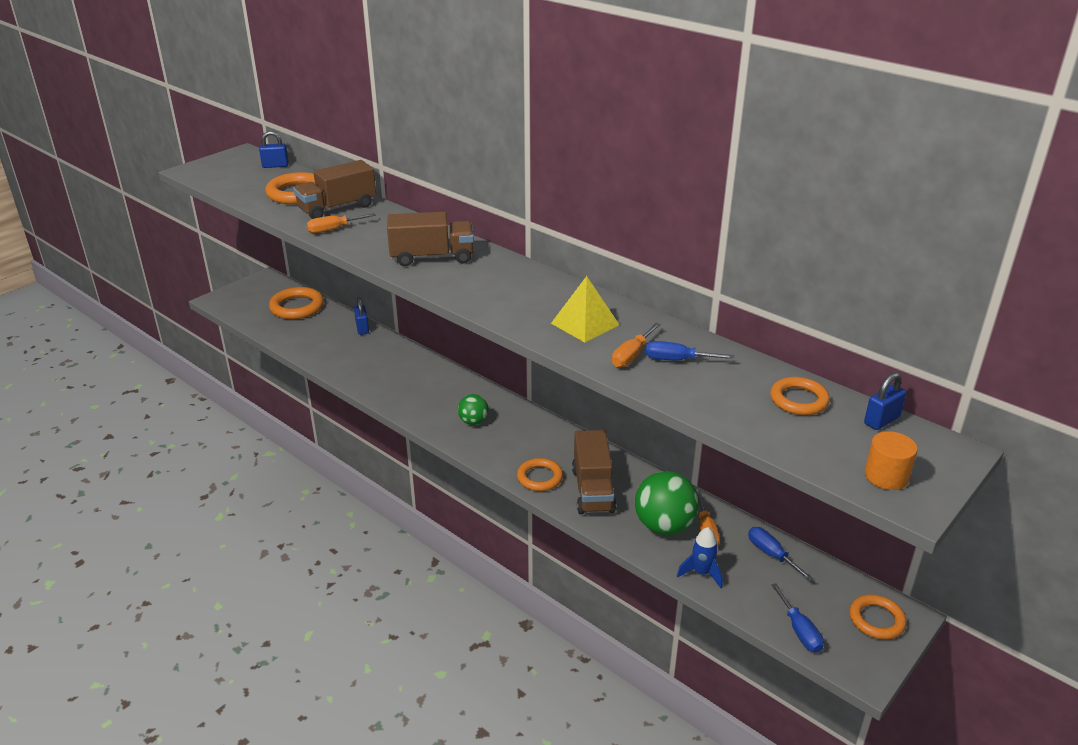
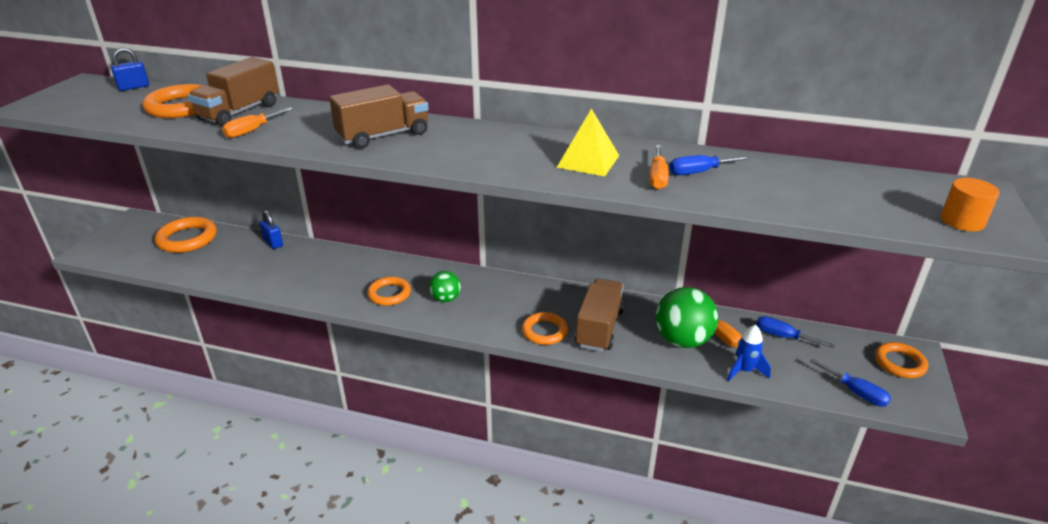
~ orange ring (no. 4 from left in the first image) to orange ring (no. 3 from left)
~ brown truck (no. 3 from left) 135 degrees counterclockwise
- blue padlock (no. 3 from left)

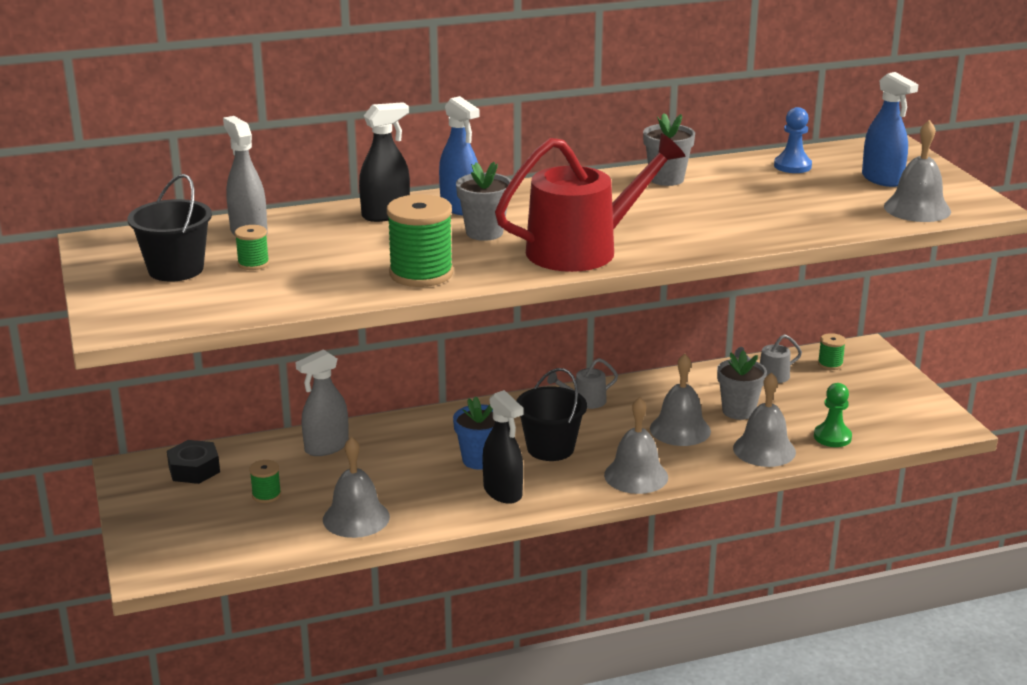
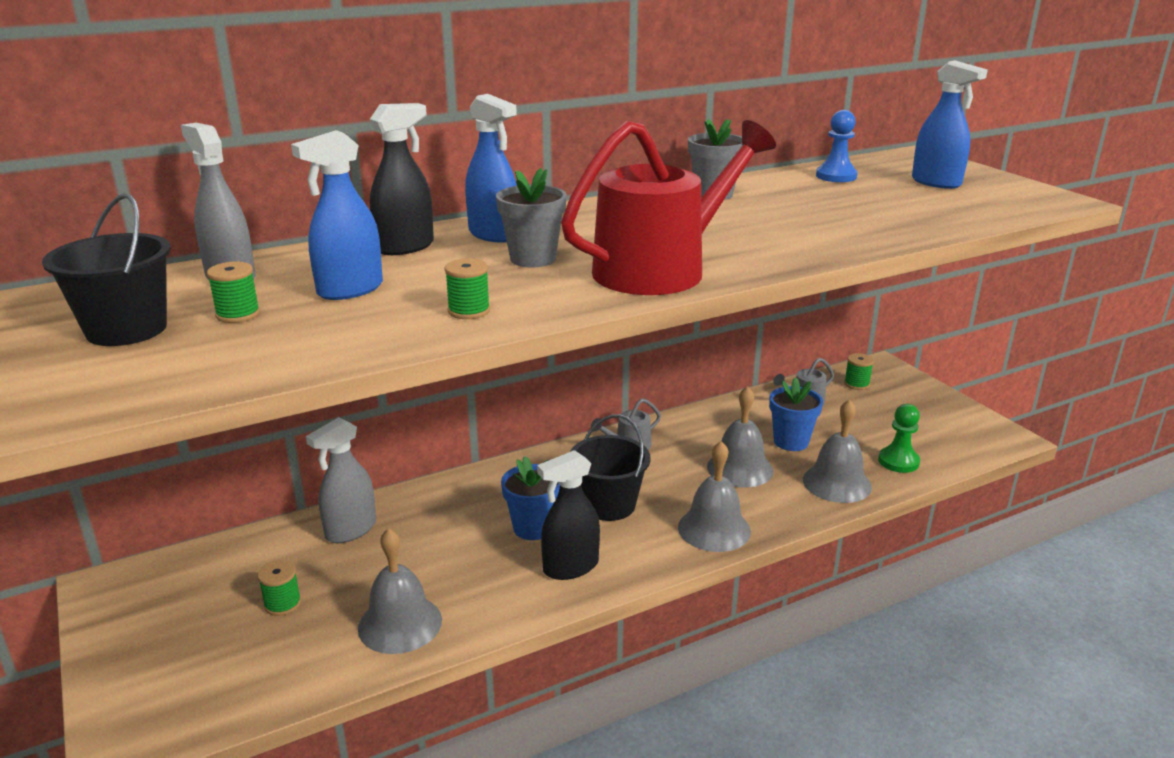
+ blue spray bottle (no. 1 from left)
~ green spool (no. 3 from left) x0.50
~ black spray bottle (no. 2 from left) 105 degrees clockwise
~ grey flower pot (no. 3 from left) to blue flower pot (no. 2 from left)
- black nut
- grey bell (no. 5 from left)

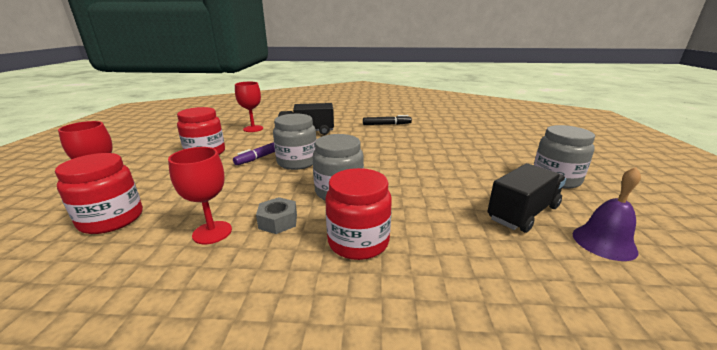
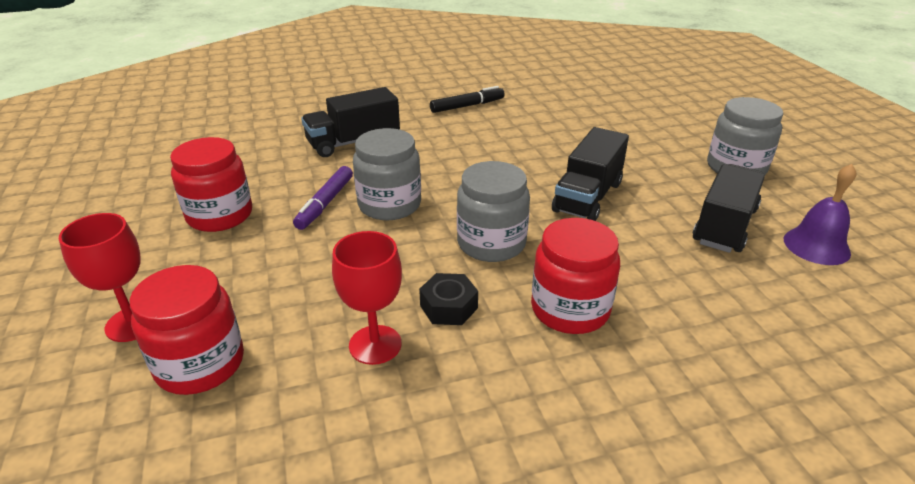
~ grey nut to black nut
+ black truck (no. 2 from left)
- red goblet (no. 3 from left)

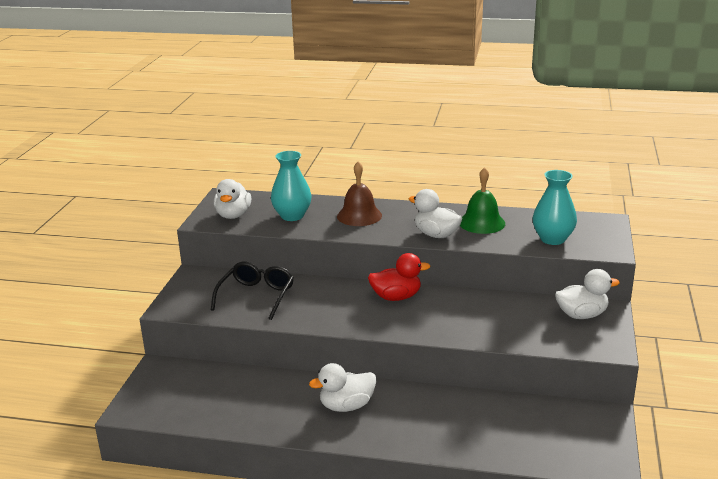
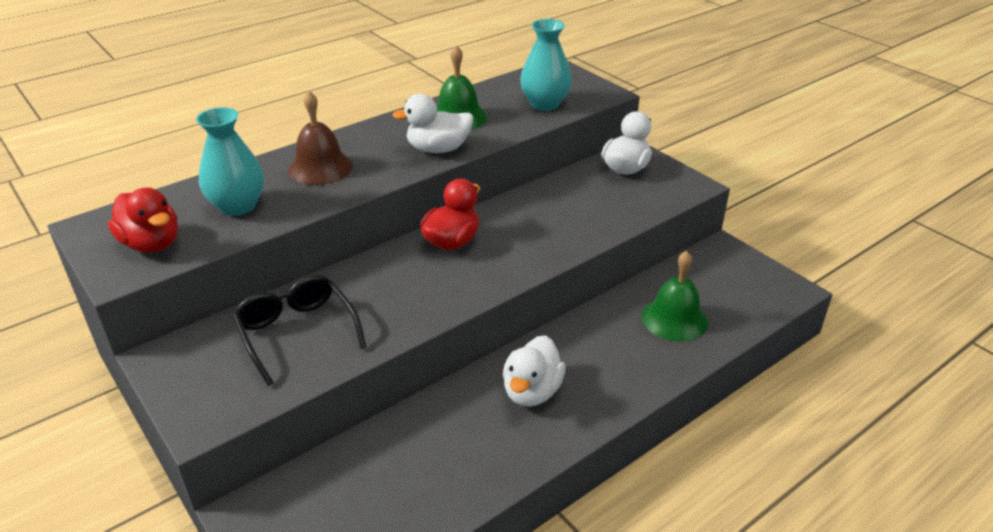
~ white duck (no. 1 from left) to red duck (no. 1 from left)
+ green bell (no. 2 from left)

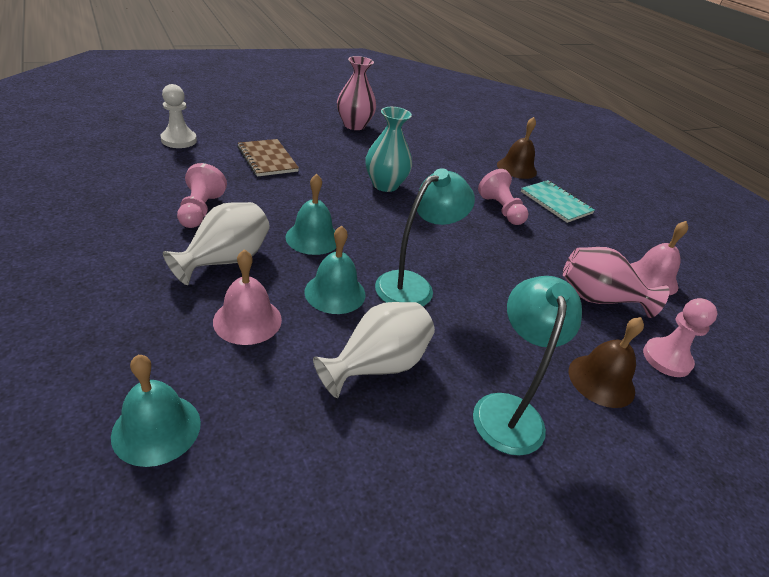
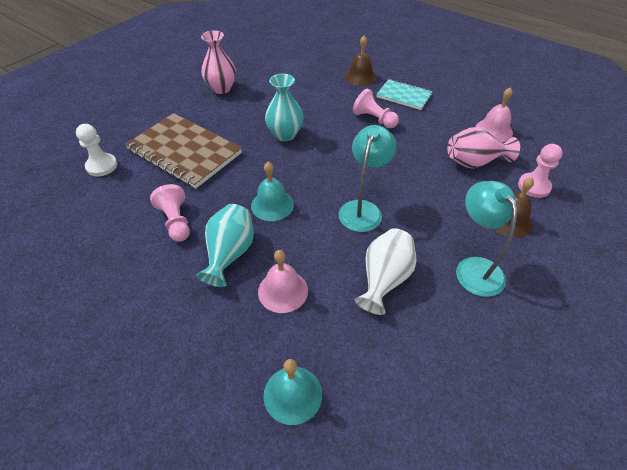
~ brown notebook x1.80
~ white vase (no. 1 from left) to turquoise vase (no. 1 from left)
- turquoise bell (no. 3 from left)

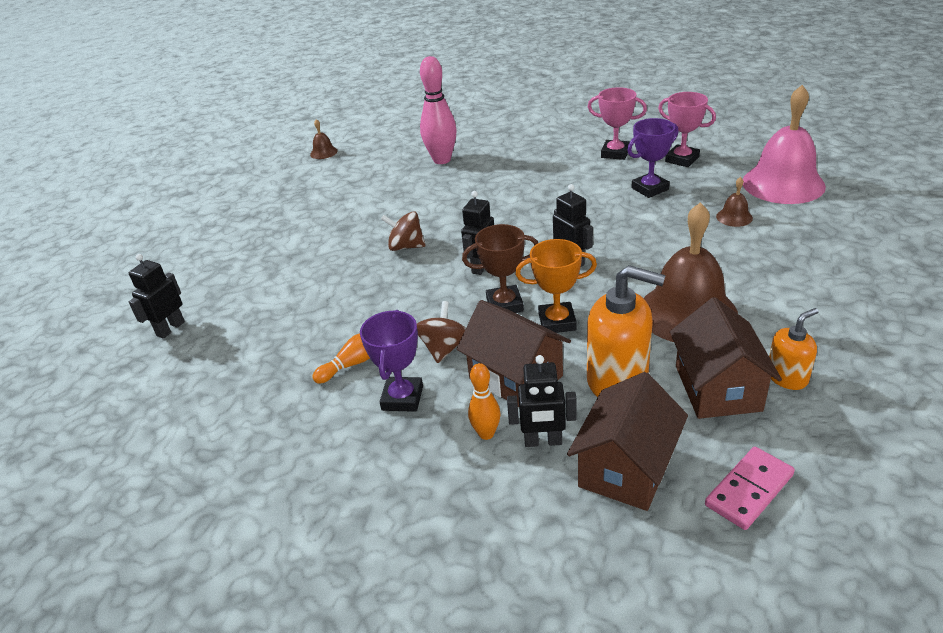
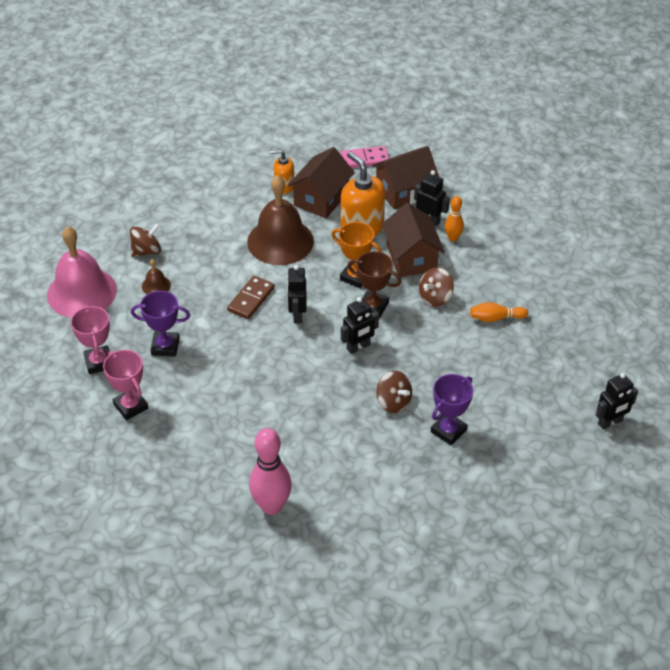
+ brown spinning top (no. 1 from left)
+ brown domino
~ purple trophy (no. 1 from left in the first image) to purple trophy (no. 2 from left)
- brown bell (no. 1 from left)

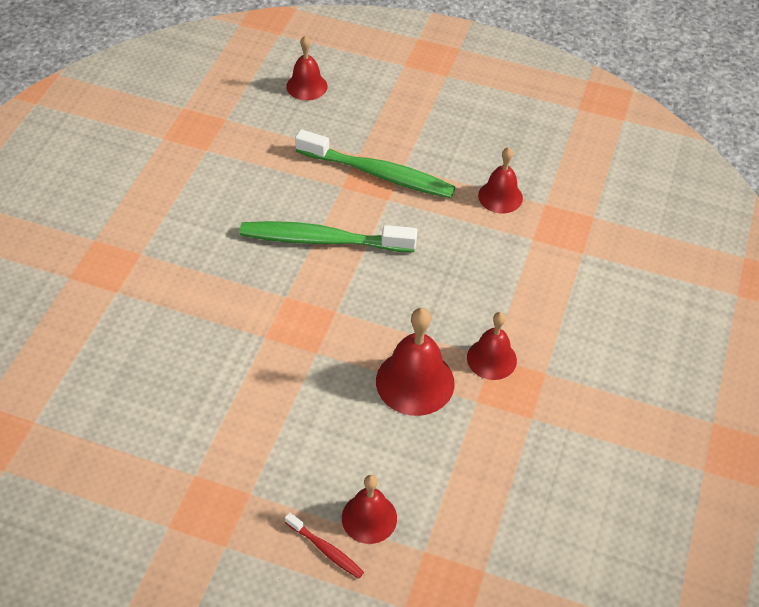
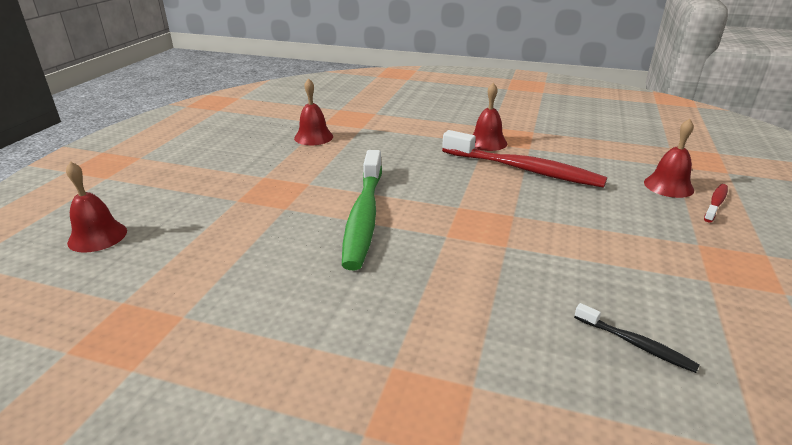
~ red bell (no. 3 from left) to red toothbrush (no. 1 from left)
+ black toothbrush
- green toothbrush (no. 2 from left)

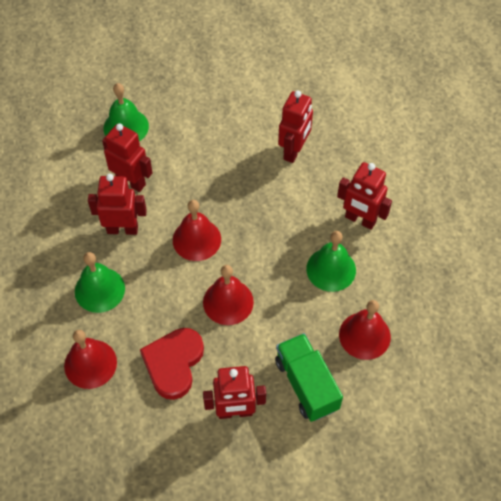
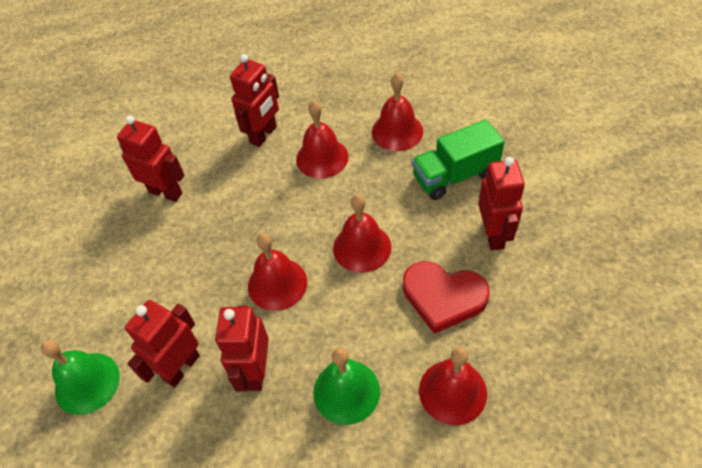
~ green bell (no. 3 from left) to red bell (no. 2 from left)

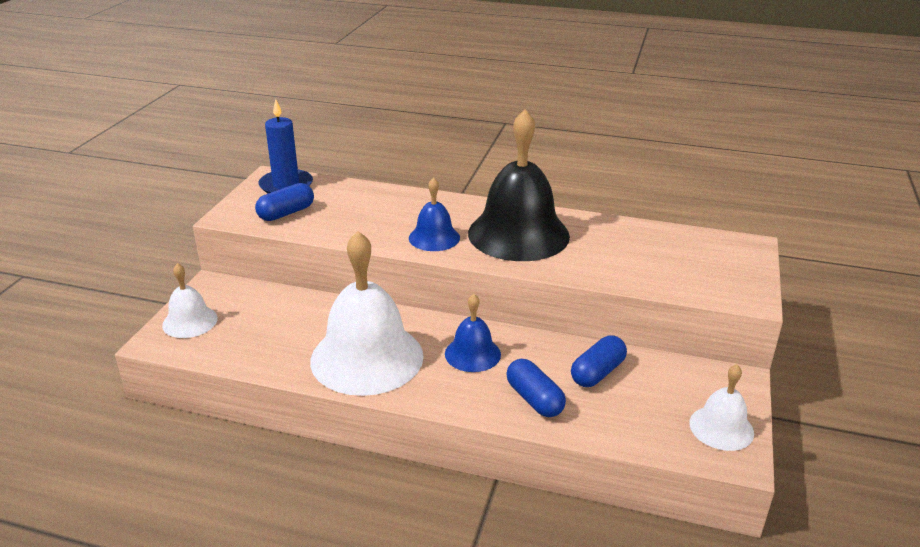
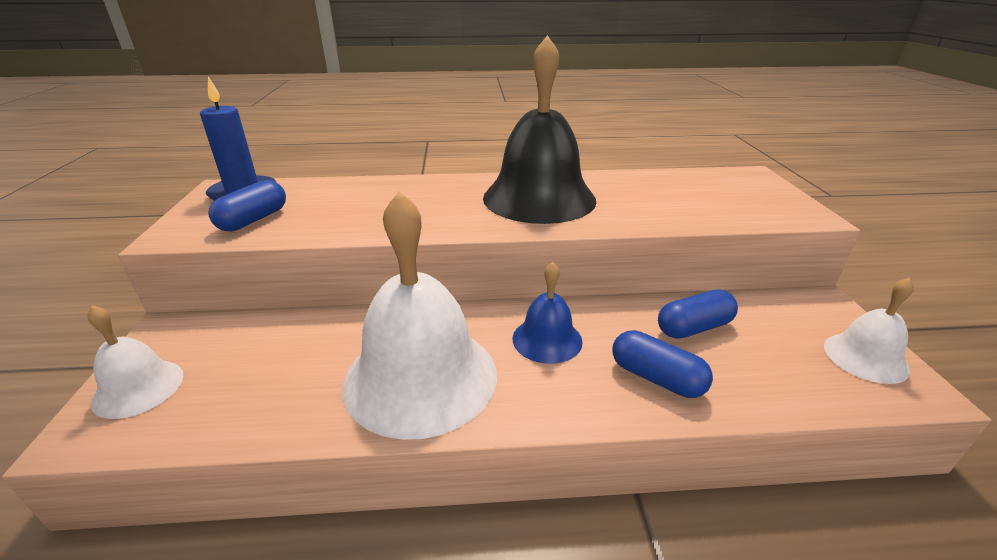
~ blue capsule (no. 3 from left) 45 degrees clockwise
- blue bell (no. 1 from left)

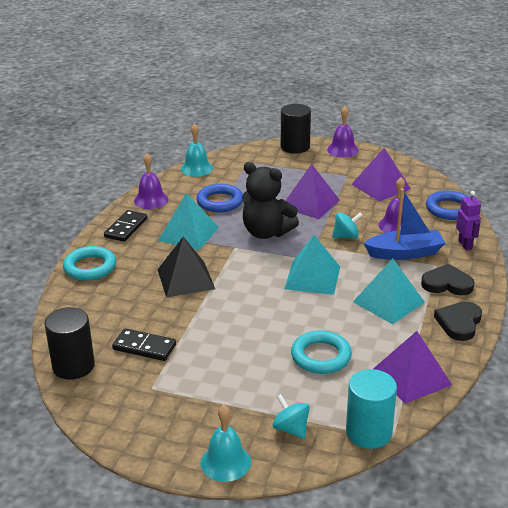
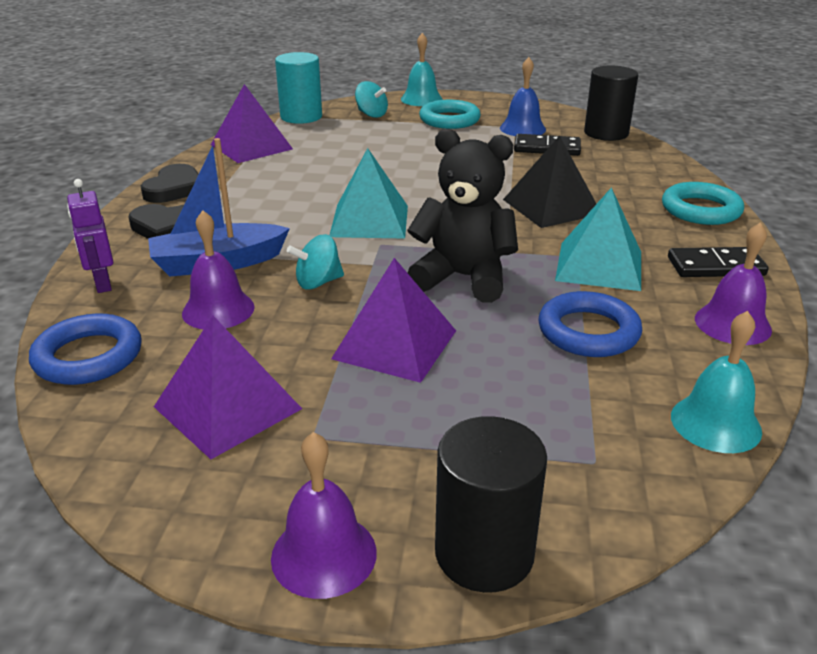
~ turquoise ring (no. 2 from left in the first image) to turquoise ring (no. 1 from left)
+ blue bell
~ black domino (no. 1 from left in the first image) 75 degrees clockwise
- turquoise pyramid (no. 3 from left)

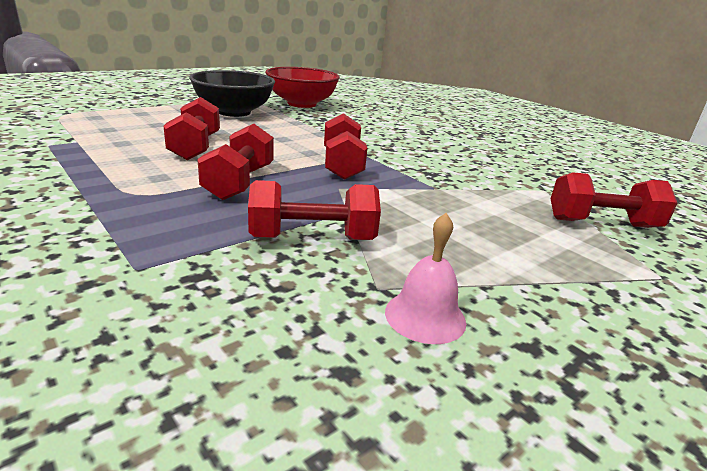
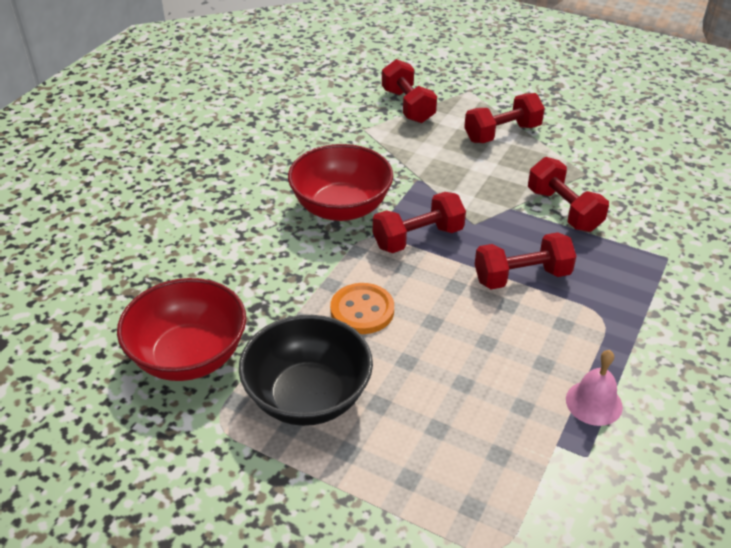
+ red bowl (no. 2 from left)
+ orange button
~ red dumbbell (no. 1 from left in the first image) to red dumbbell (no. 3 from left)
~ pink bell

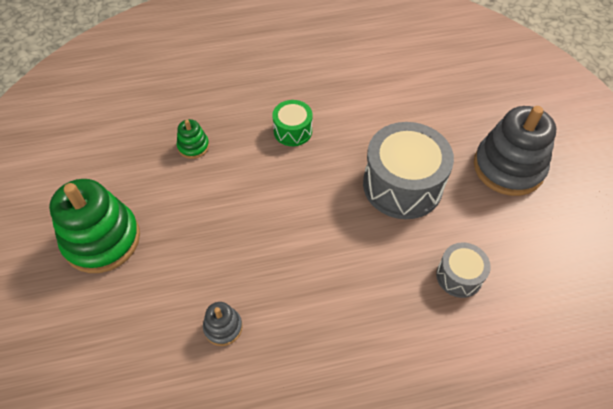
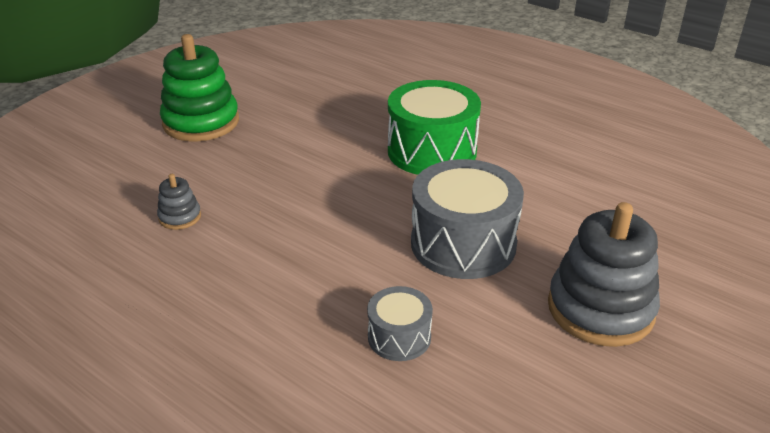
~ green drum x1.92
- green stacking toy (no. 2 from left)

